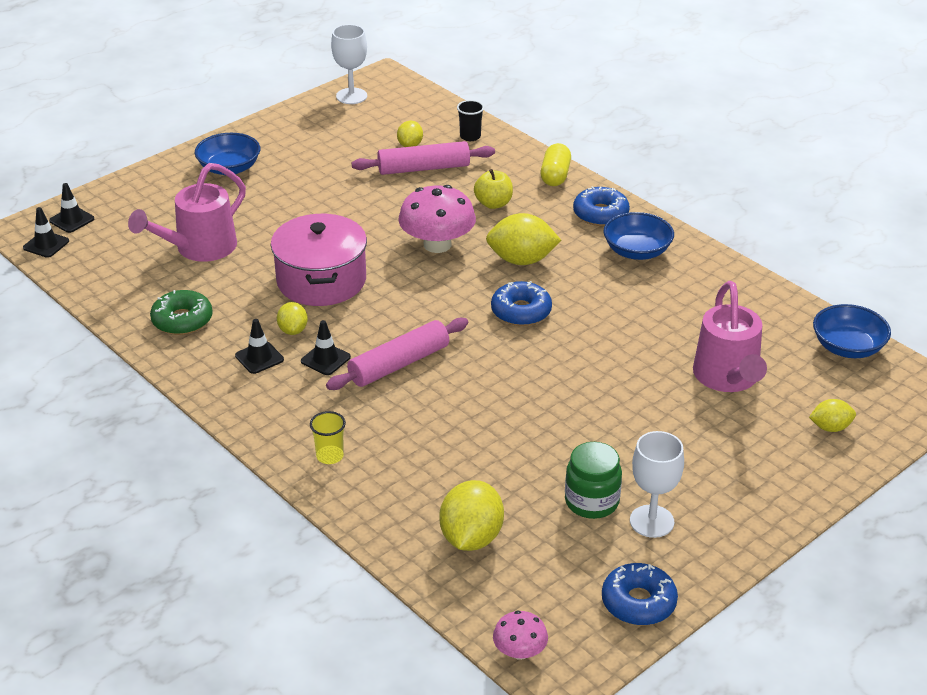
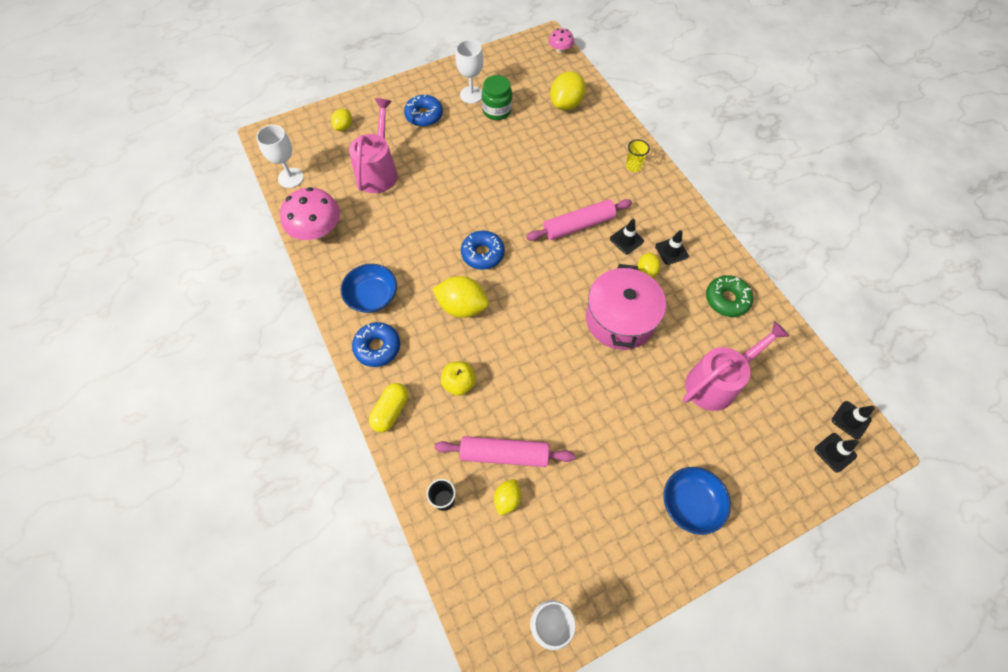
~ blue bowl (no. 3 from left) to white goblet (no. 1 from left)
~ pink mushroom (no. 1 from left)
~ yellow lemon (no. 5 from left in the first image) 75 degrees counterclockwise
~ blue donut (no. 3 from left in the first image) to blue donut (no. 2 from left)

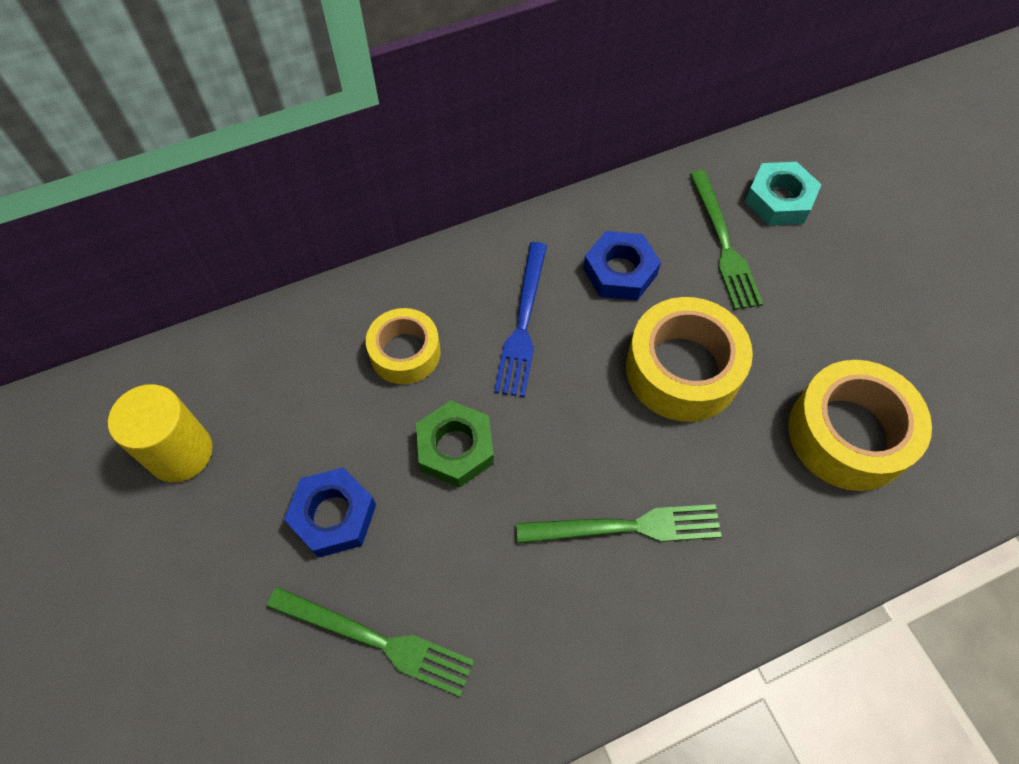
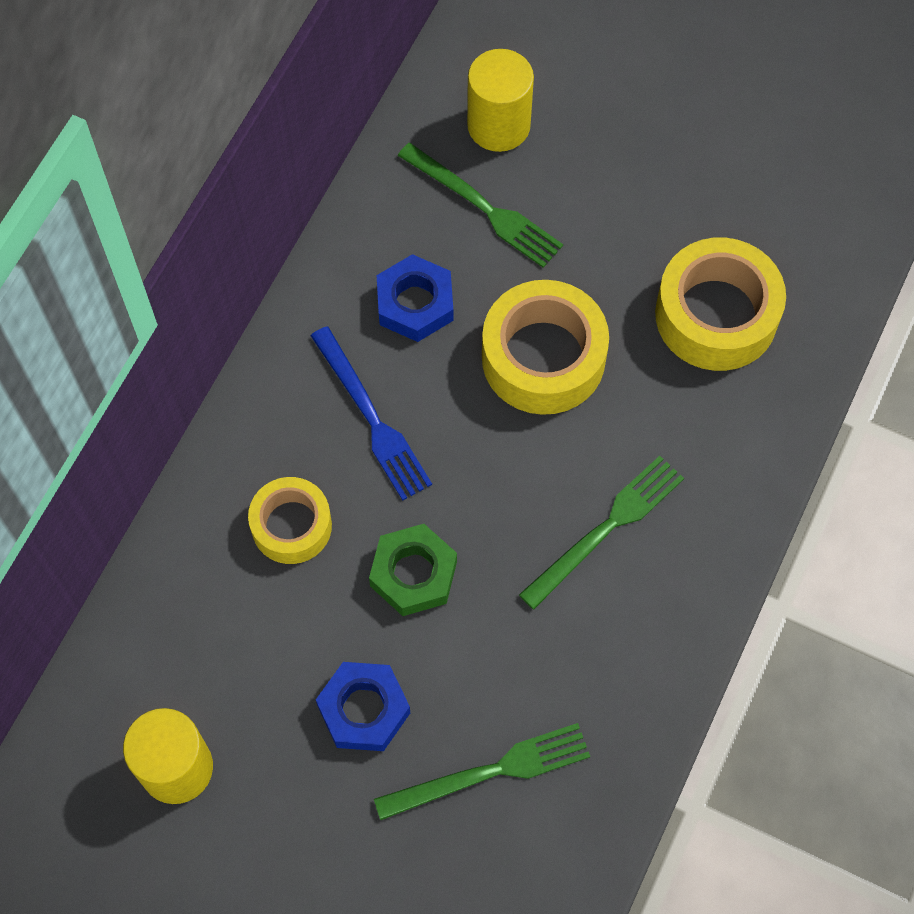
~ turquoise nut to yellow cylinder (no. 2 from left)

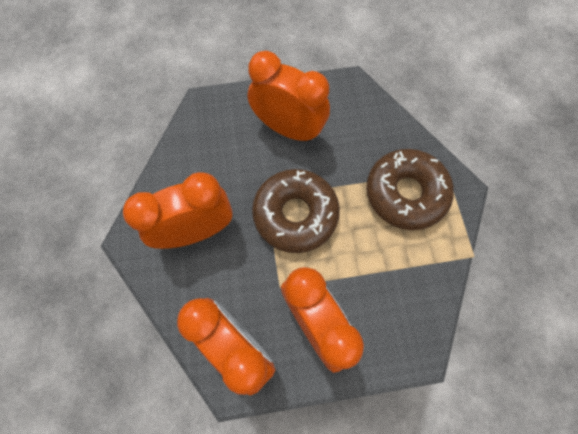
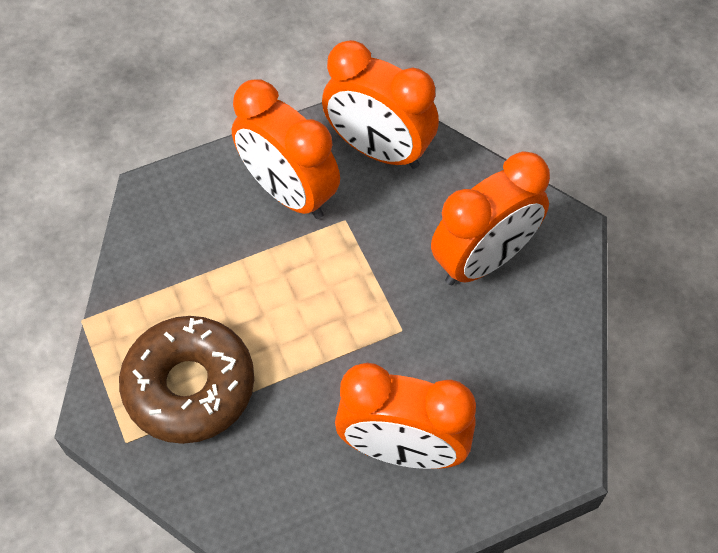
- brown donut (no. 1 from left)

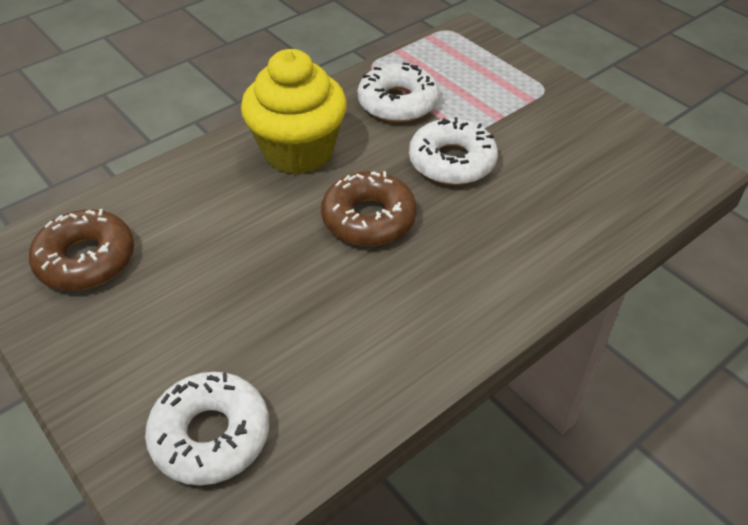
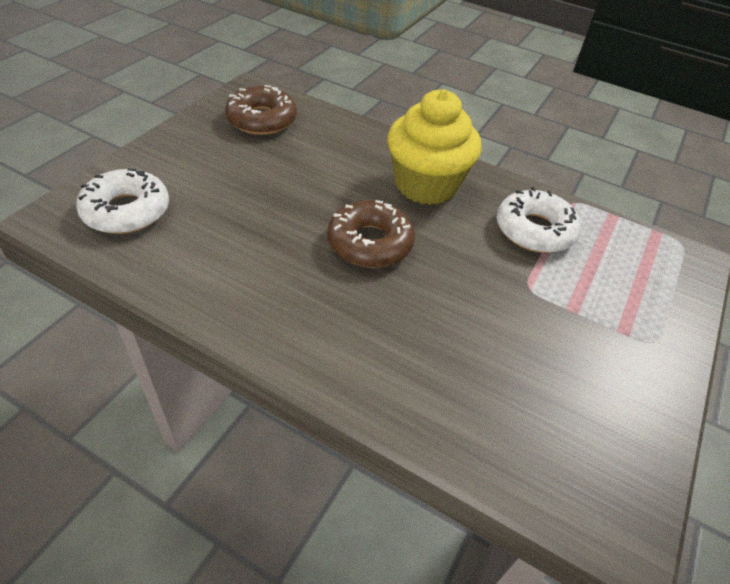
- white donut (no. 3 from left)

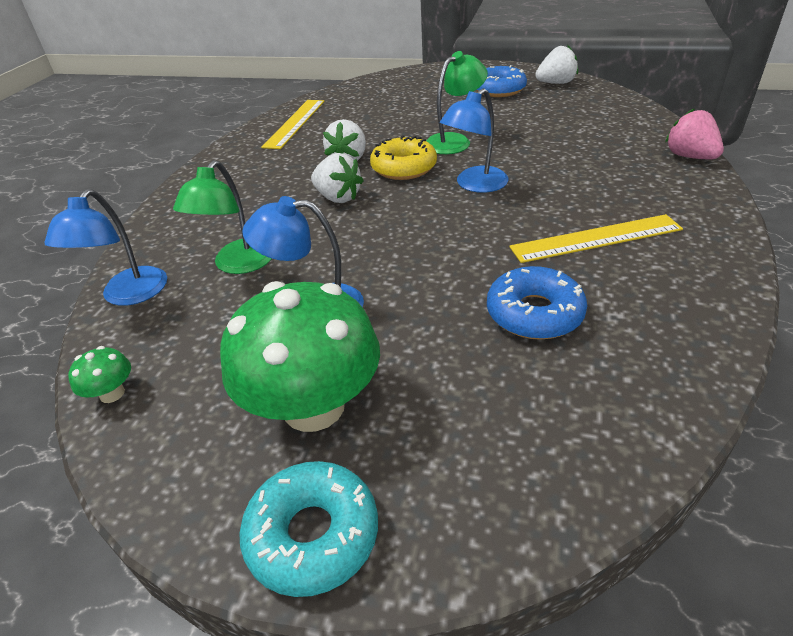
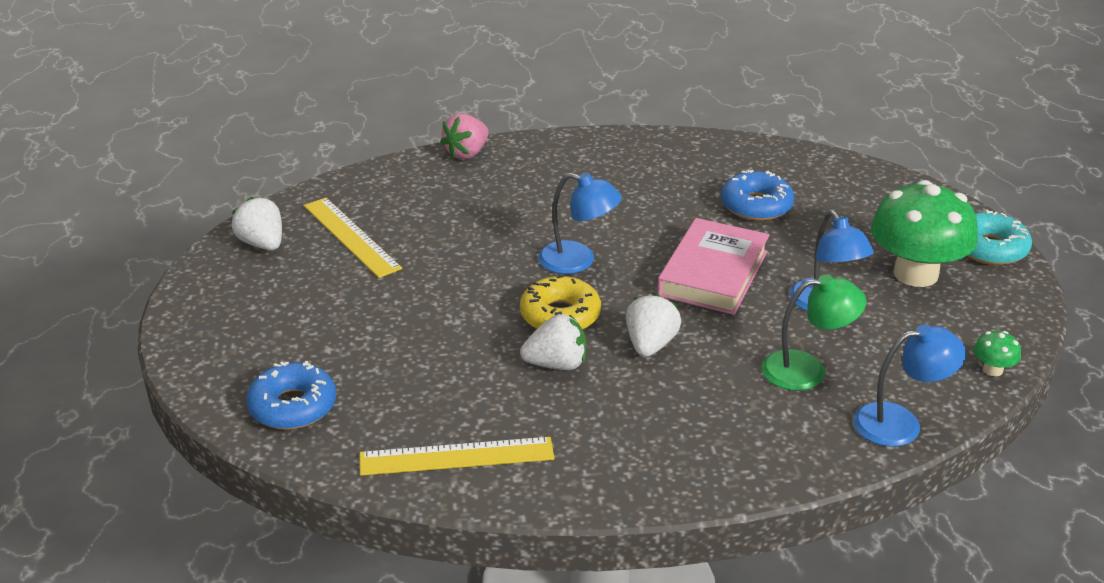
~ blue donut (no. 1 from left)
~ yellow ruler (no. 2 from left in the first image) to yellow ruler (no. 1 from left)
+ pink book
- green lamp (no. 2 from left)

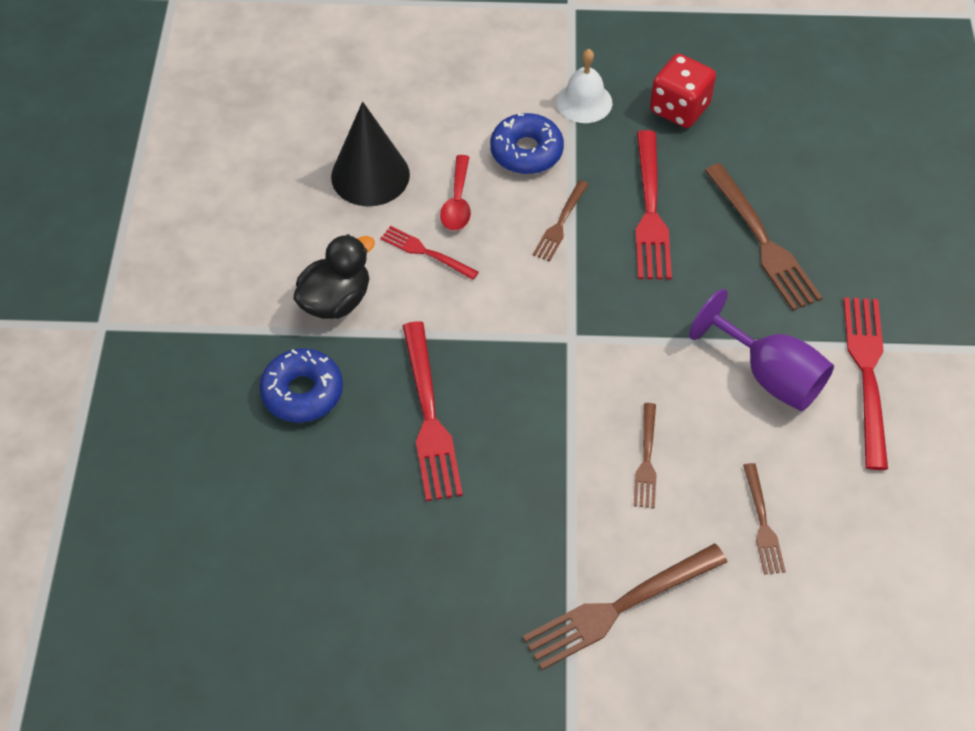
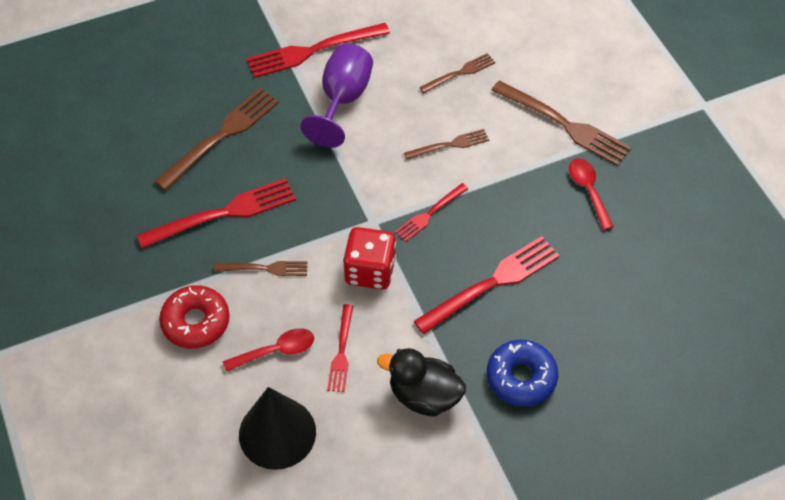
~ blue donut (no. 2 from left) to red donut
~ red dice
+ red fork (no. 4 from left)
+ red spoon (no. 2 from left)
- white bell

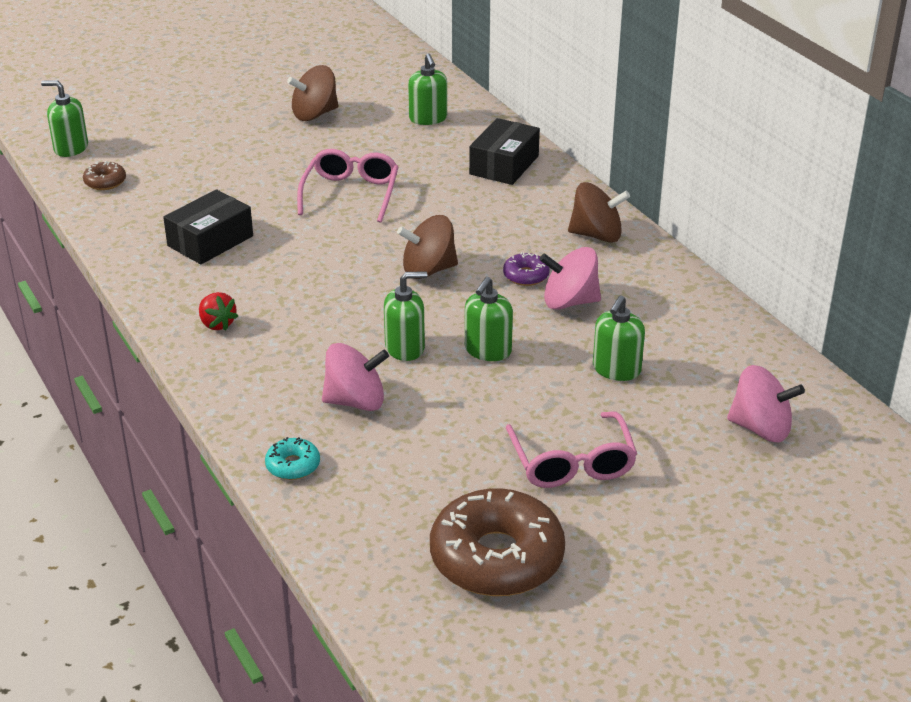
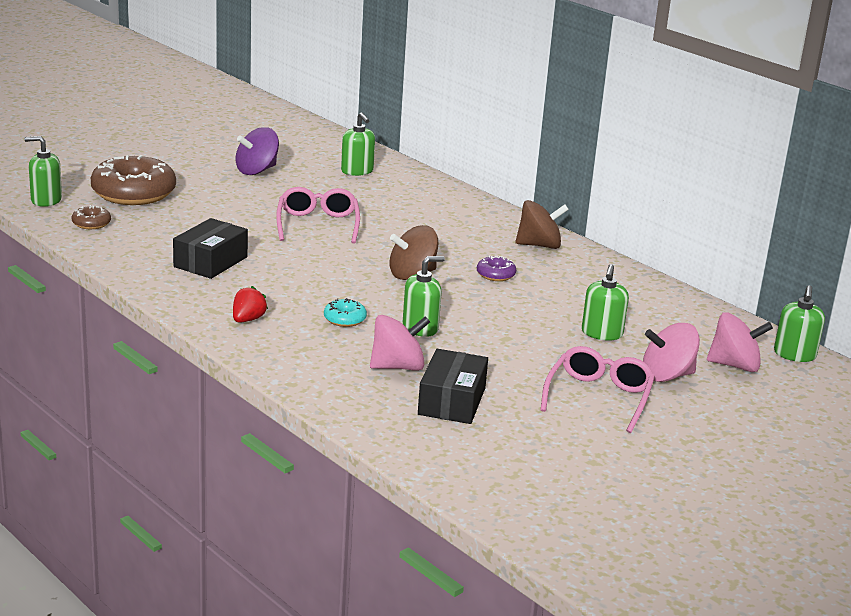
~ brown donut (no. 2 from left)
~ red strawberry 105 degrees counterclockwise
~ brown spinning top (no. 1 from left) to purple spinning top
~ turquoise donut
~ black box (no. 2 from left)
~ pink glasses (no. 2 from left) 135 degrees counterclockwise
~ pink spinning top (no. 2 from left)
~ green soap dispenser (no. 4 from left in the first image) to green soap dispenser (no. 5 from left)

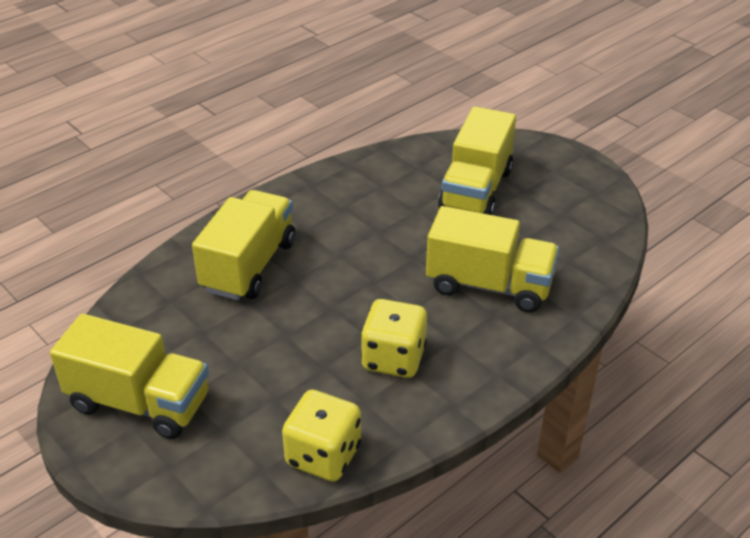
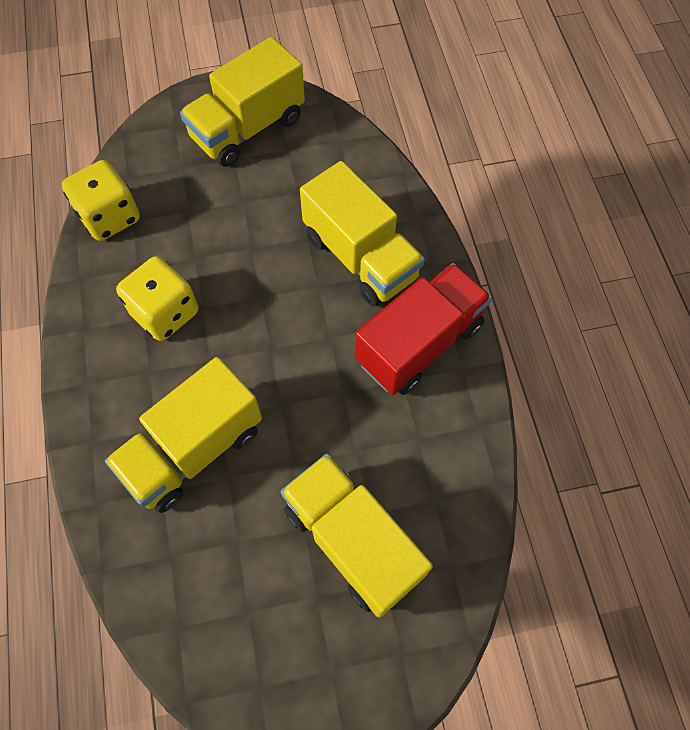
+ red truck

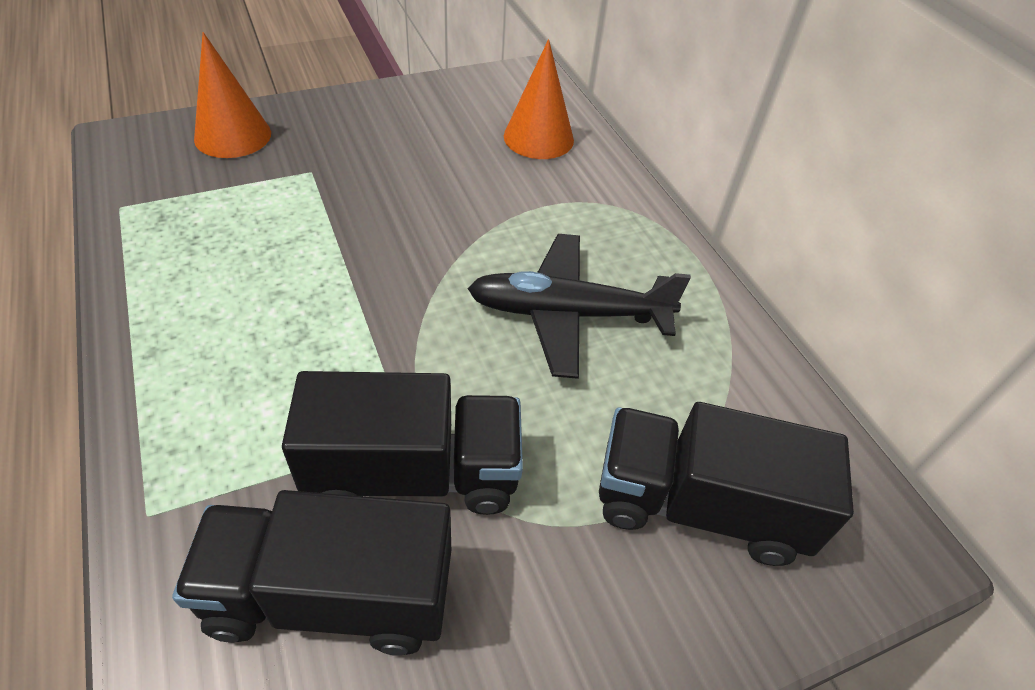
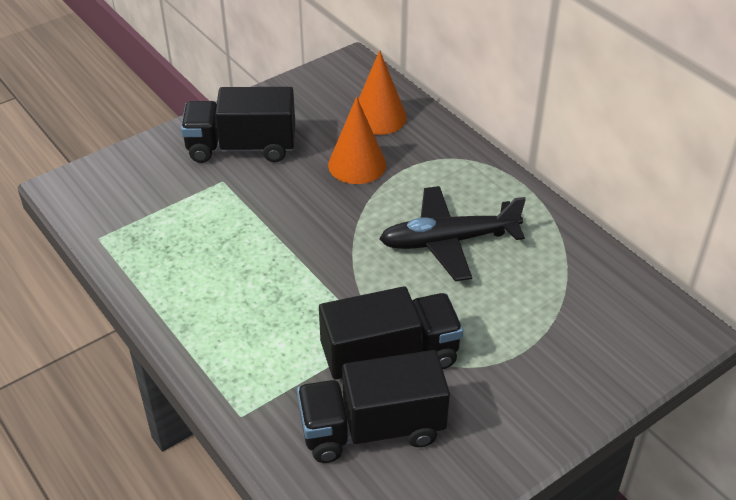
~ black truck (no. 3 from left in the first image) to black truck (no. 1 from left)
~ orange cone (no. 1 from left)

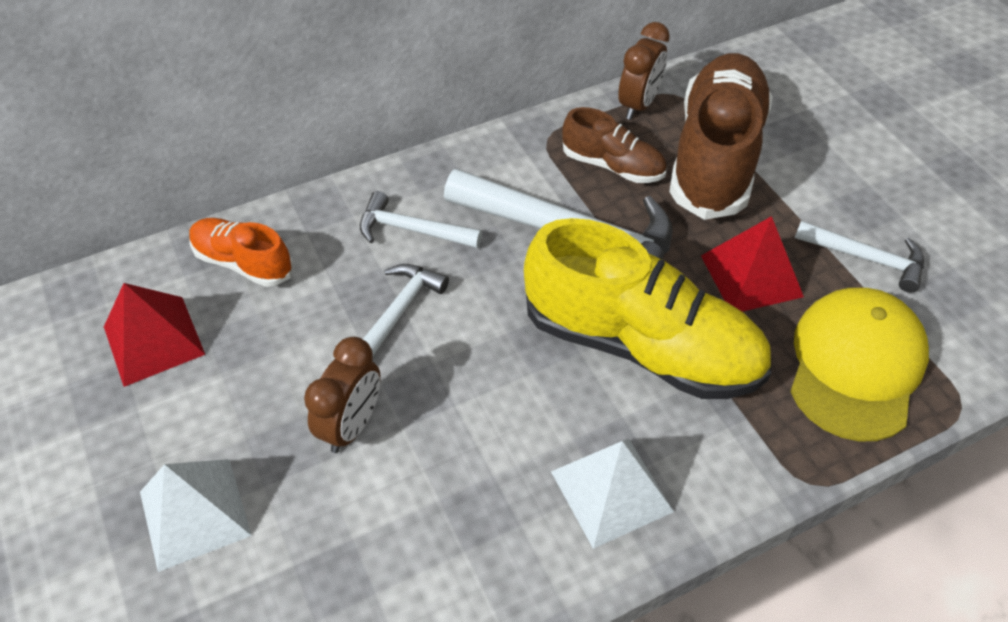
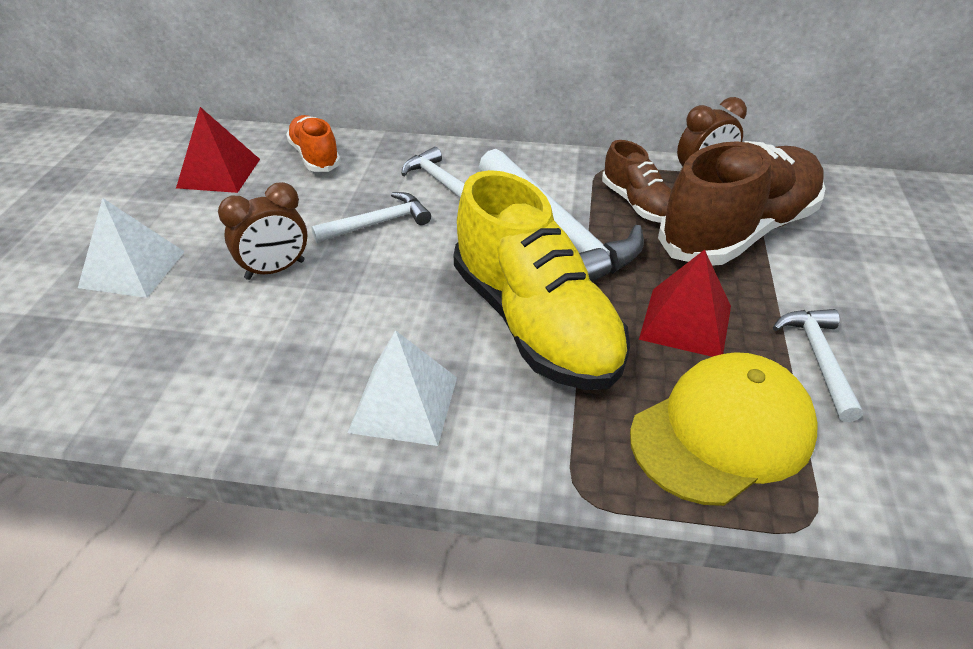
~ white hammer (no. 4 from left) 150 degrees counterclockwise

